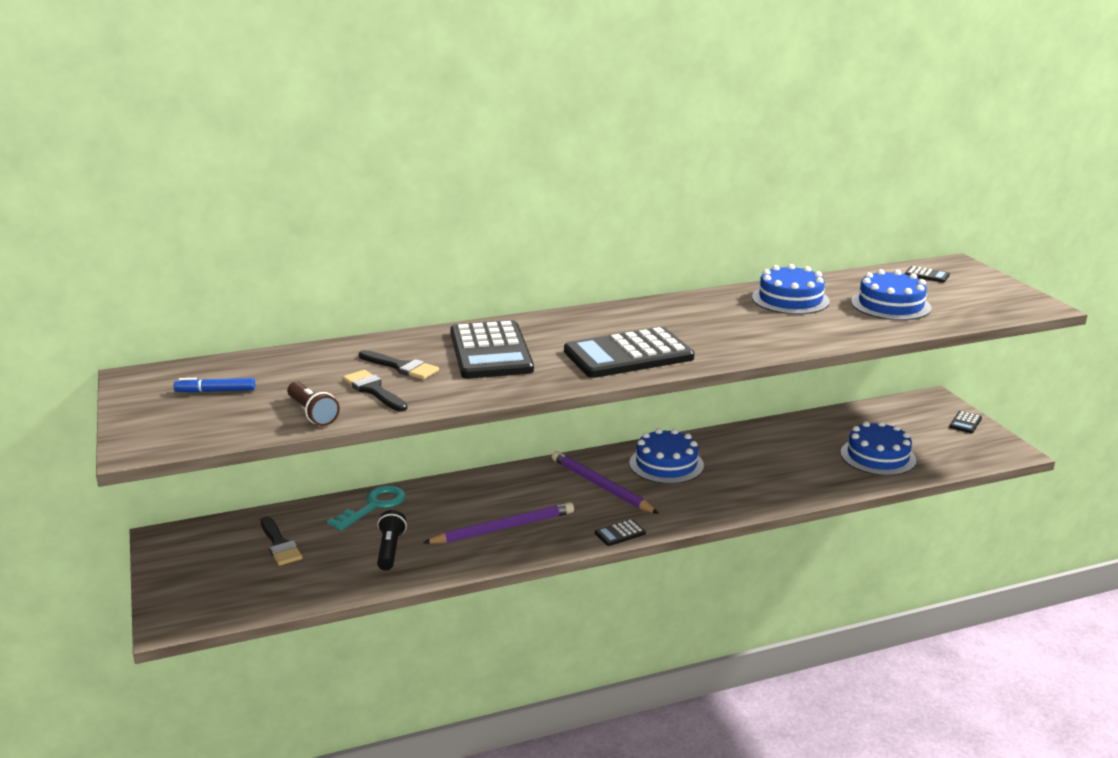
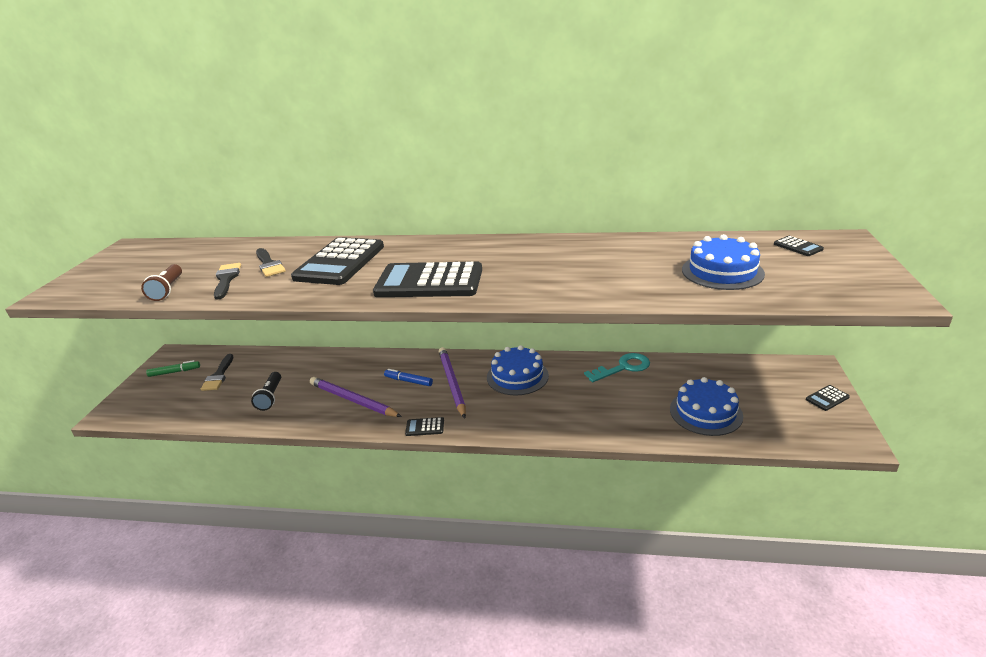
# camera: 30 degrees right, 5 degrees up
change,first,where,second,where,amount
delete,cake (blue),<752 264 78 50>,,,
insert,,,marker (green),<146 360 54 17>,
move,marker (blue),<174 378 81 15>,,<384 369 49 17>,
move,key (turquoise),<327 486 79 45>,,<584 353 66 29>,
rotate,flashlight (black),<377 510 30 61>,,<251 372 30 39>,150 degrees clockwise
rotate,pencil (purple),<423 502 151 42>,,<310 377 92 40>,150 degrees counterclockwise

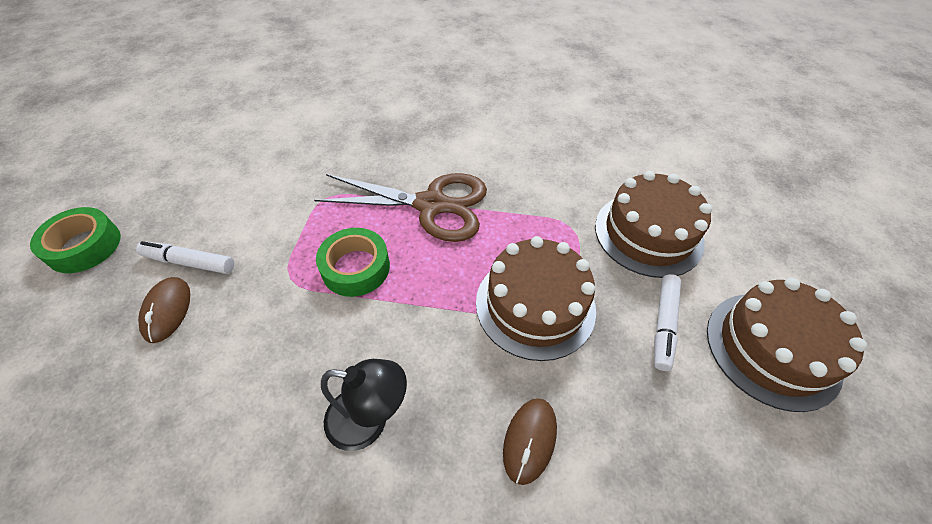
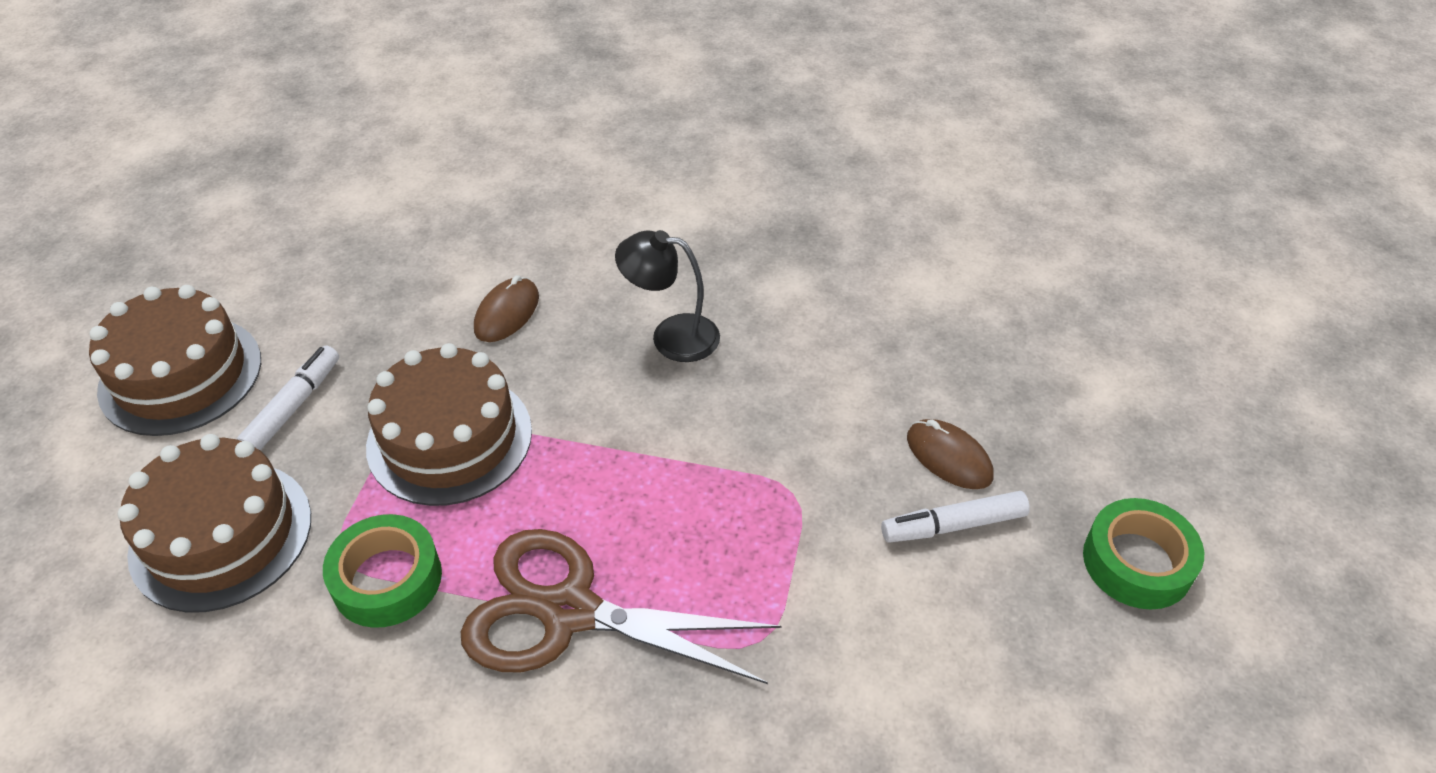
# camera: 175 degrees left, 5 degrees down
change,first,where,second,where,amount
move,tape (green),<316 228 74 69>,,<323 514 119 114>,
rotate,marker (white),<136 241 98 33>,,<881 491 149 52>,150 degrees clockwise
rotate,mouse (brown),<138 277 52 66>,,<907 419 86 70>,45 degrees counterclockwise

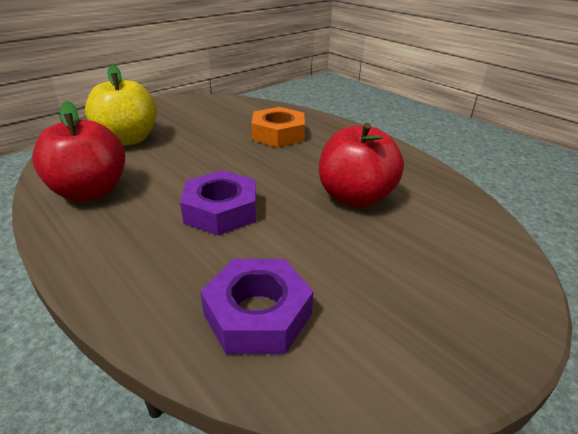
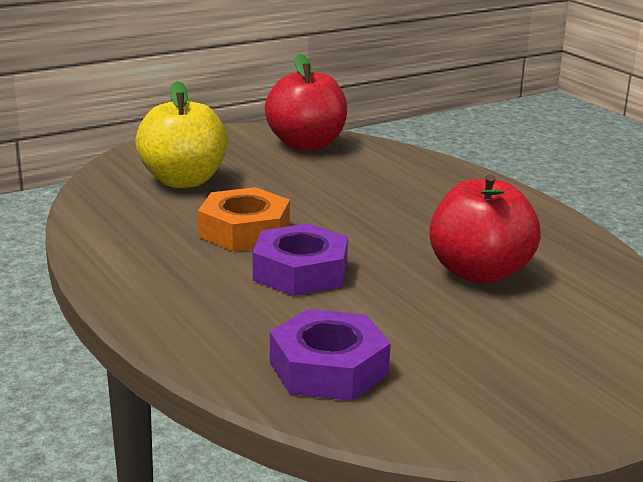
# camera: 10 degrees right, 10 degrees down
change,first,where,second,where,amount
move,apple (red),<32 101 93 100>,,<265 54 82 97>,
move,nut (orange),<251 107 54 41>,,<198 187 92 64>,

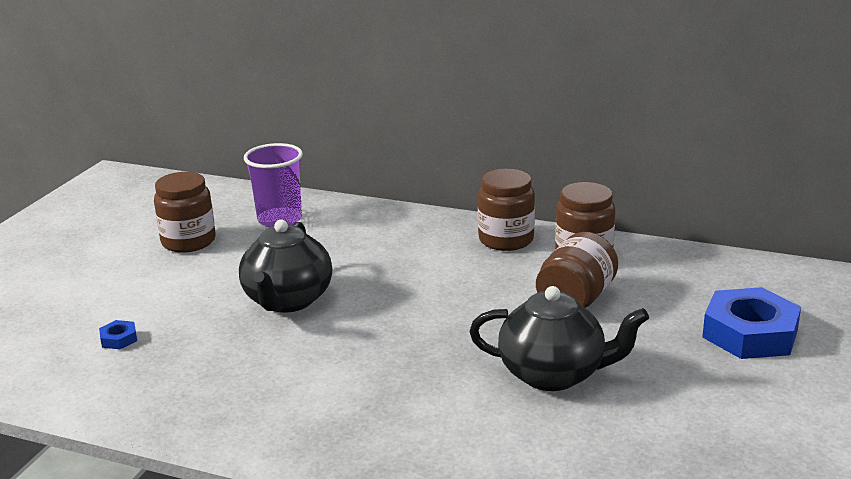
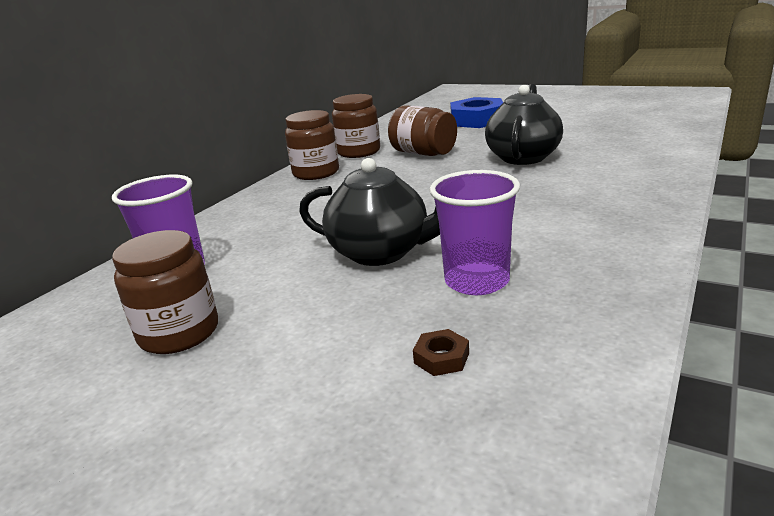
# camera: 80 degrees left, 0 degrees up
change,first,where,second,where,amount
insert,,,cup (purple),<429 170 91 125>,
recolor,nut (blue),<99 320 38 29>,nut (brown),<413 329 56 47>,

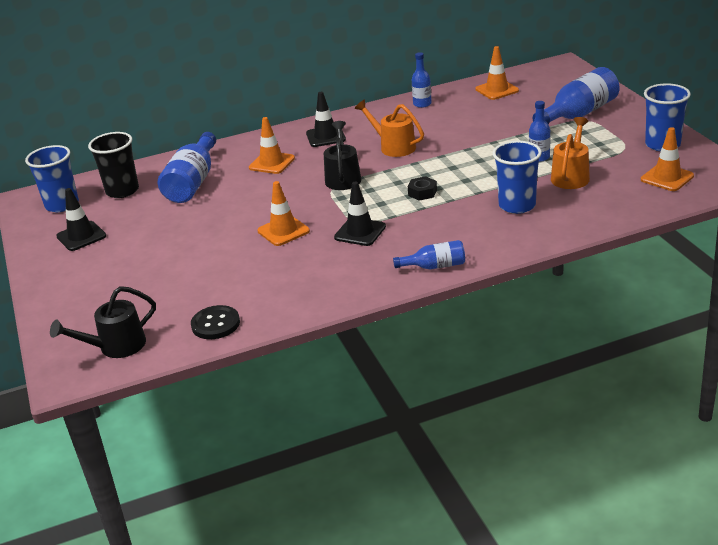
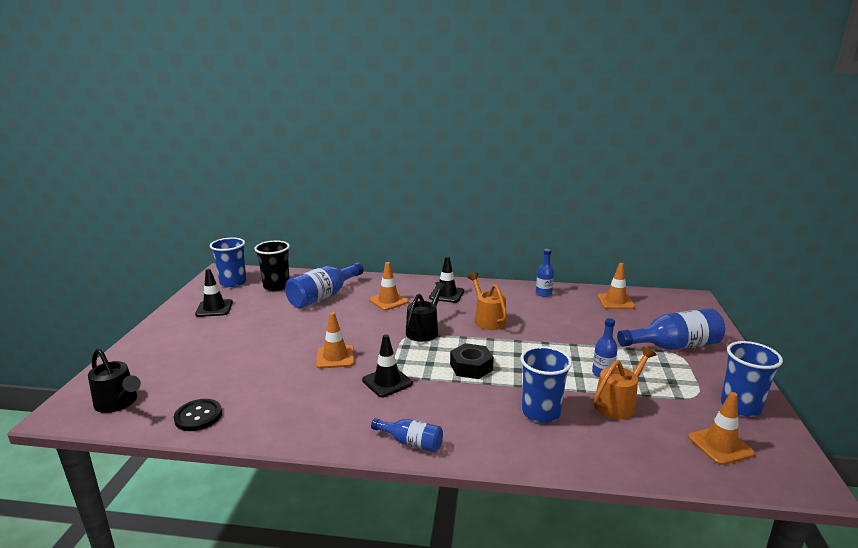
# camera: 25 degrees right, 10 degrees down
change,first,where,second,where,amount
rotate,watering can (black),<50 286 106 72>,,<88 348 53 65>,135 degrees counterclockwise
resize,nut (black),<408 176 29 25>,,<450 343 44 36>,x1.52

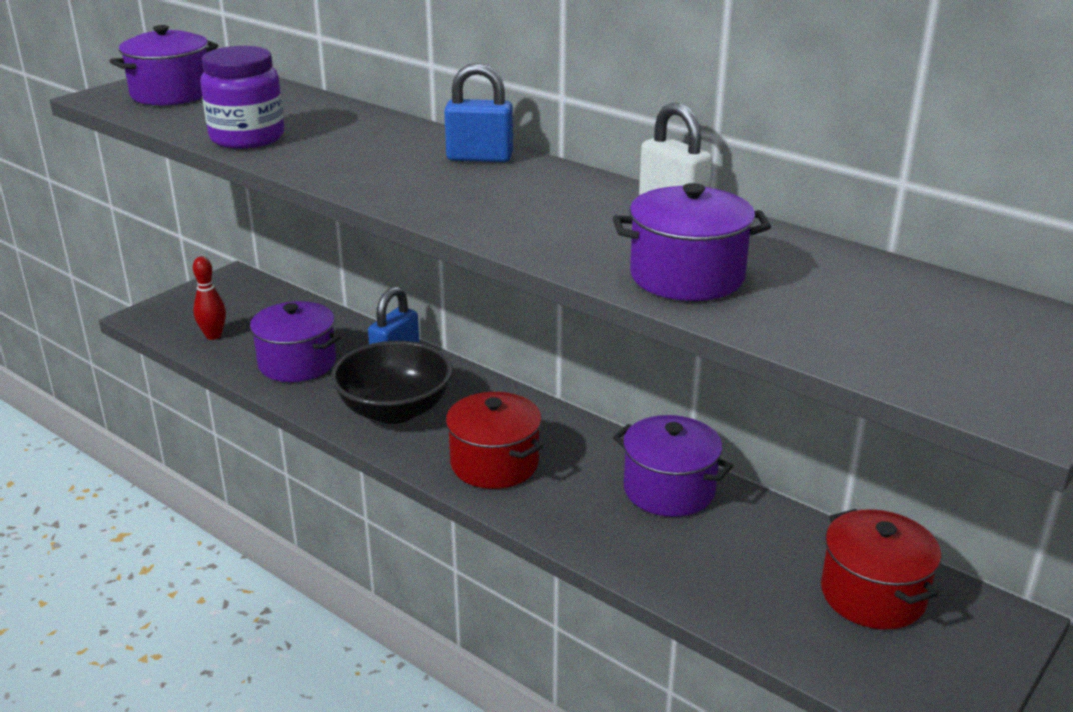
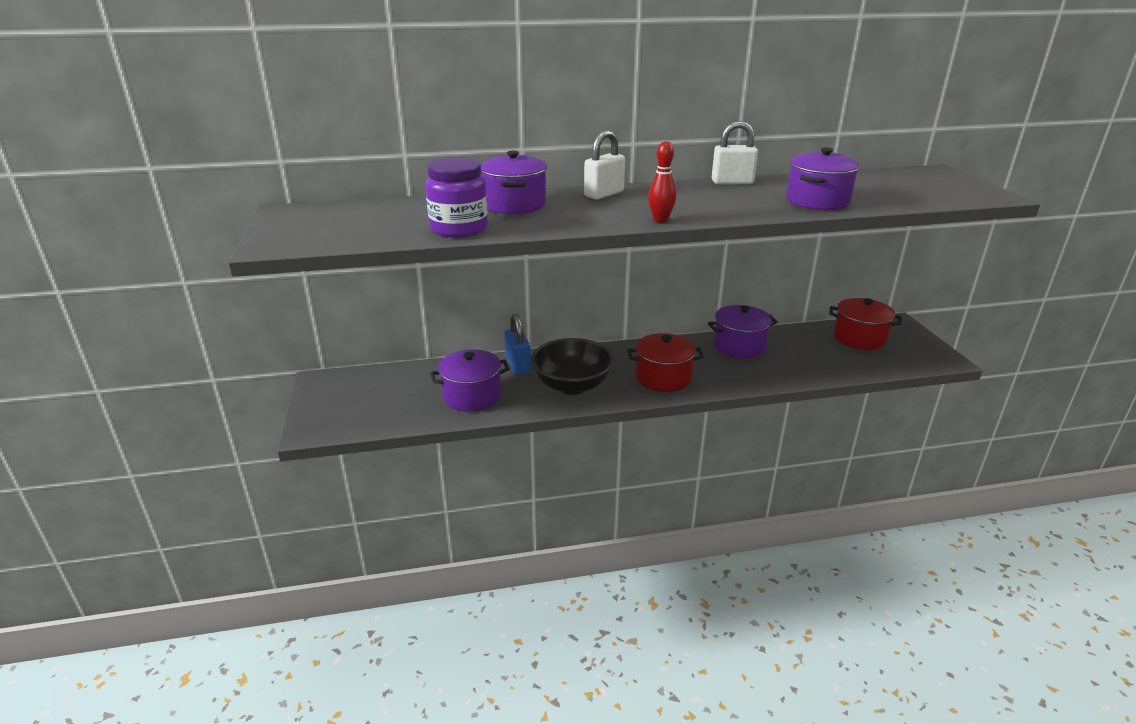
# camera: 50 degrees left, 0 degrees up
change,first,where,second,where,amount
move,pot (purple),<110 25 108 81>,,<481 151 66 63>,
move,bowling pin (red),<193 256 33 84>,,<648 141 28 82>,
recolor,padlock (blue),<444 63 69 99>,padlock (white),<584 130 41 70>,

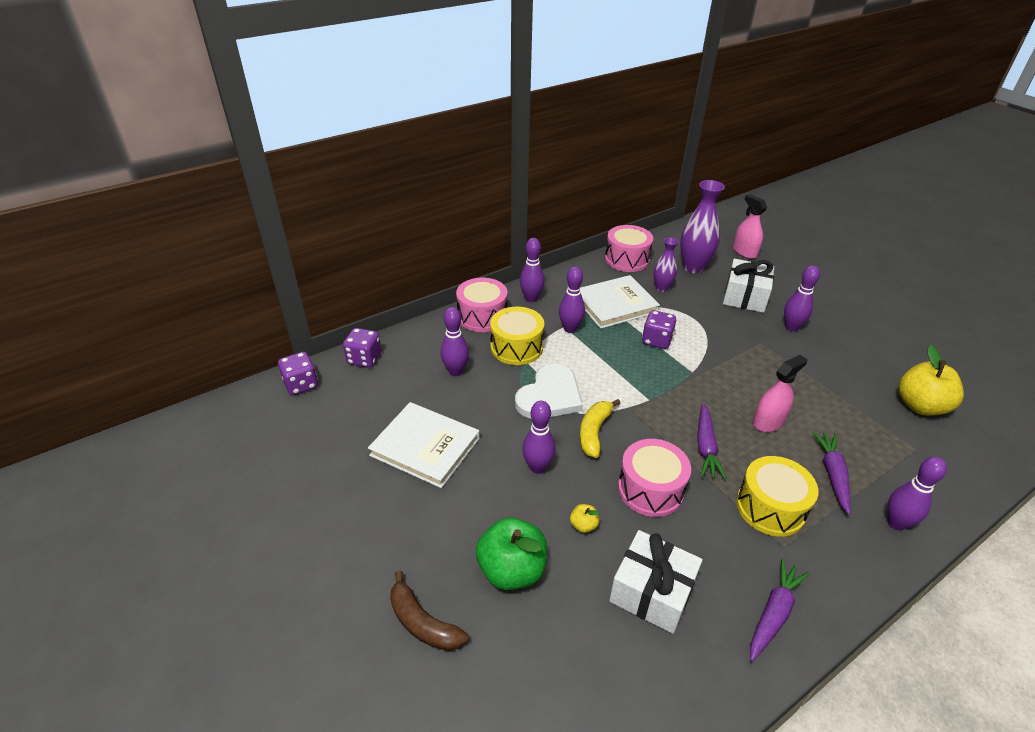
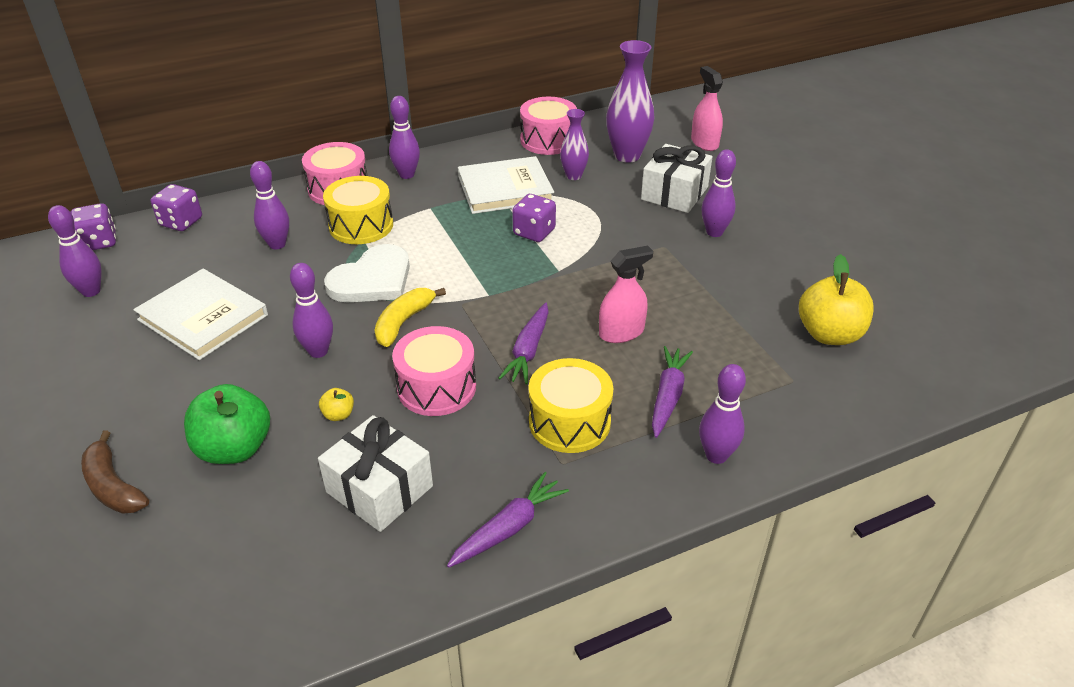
# camera: 10 degrees right, 0 degrees up
change,first,where,second,where,amount
move,bowling pin (purple),<559 267 26 66>,,<48 205 54 92>,

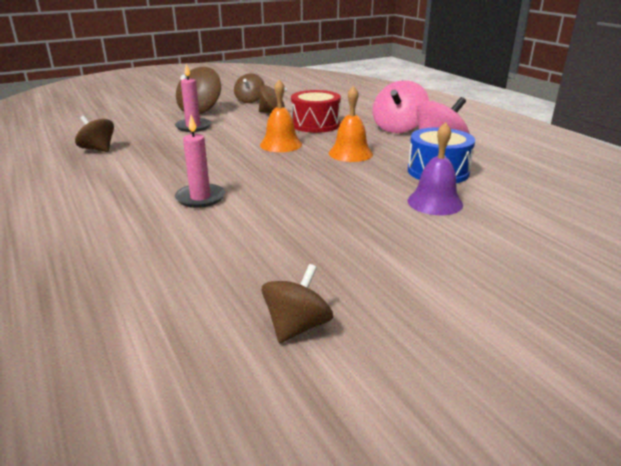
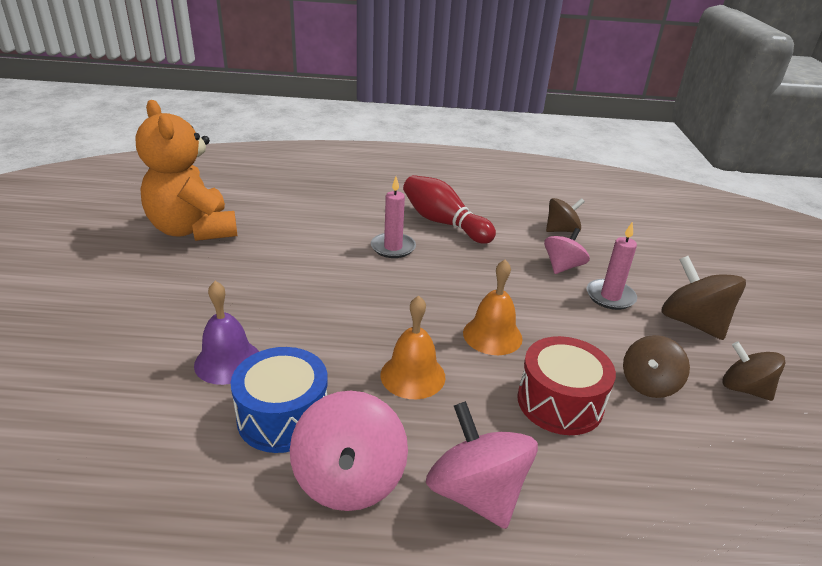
# camera: 120 degrees right, 5 degrees up
change,first,where,second,where,amount
insert,,,bowling pin (red),<403 175 93 69>,
insert,,,spinning top (pink),<544 228 46 46>,
replace,spinning top (brown),<262 264 71 79>,teddy bear (orange),<135 100 102 141>,

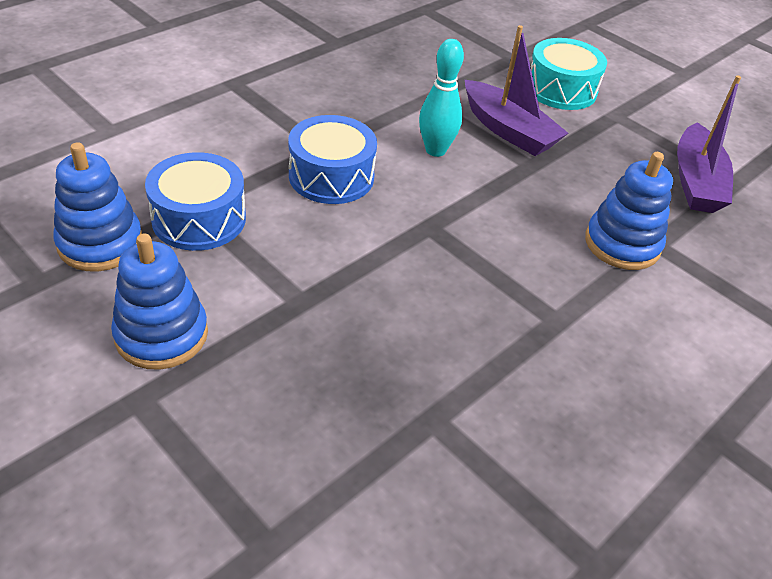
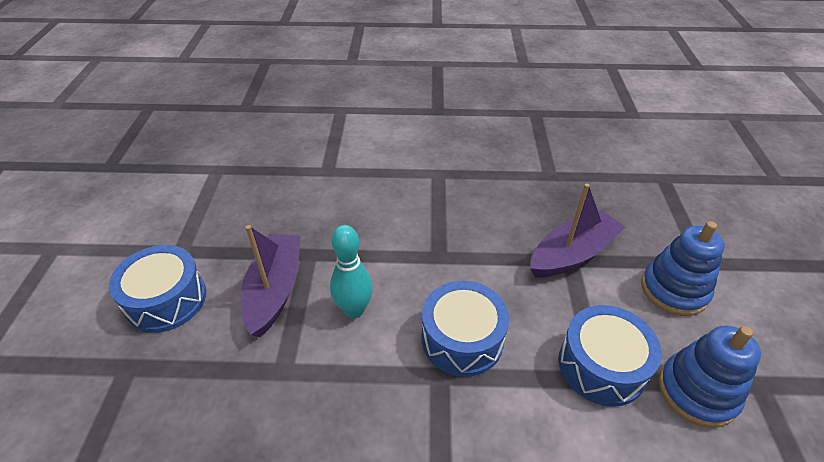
# camera: 130 degrees left, 0 degrees up
change,first,where,second,where,amount
delete,stacking toy (blue),<585 152 88 118>,,,
move,boat (purple),<677 75 64 138>,,<530 183 95 95>,
recolor,drum (turquoise),<531 38 76 72>,drum (blue),<109 245 97 88>,

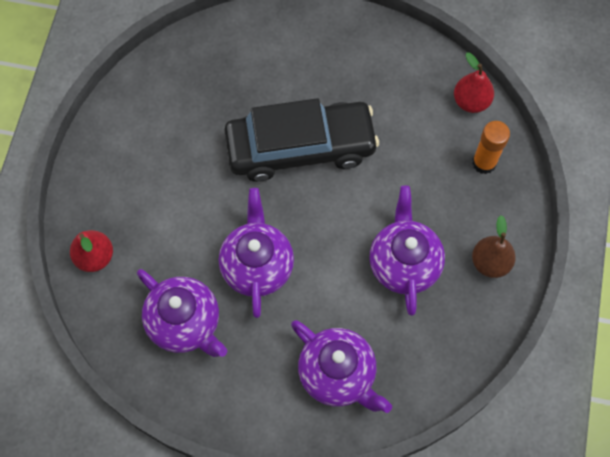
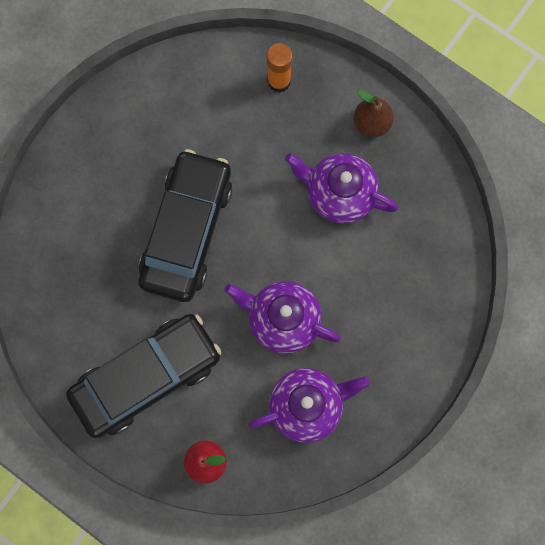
# camera: 65 degrees left, 10 degrees up
change,first,where,second,where,amount
delete,teapot (purple),<291 320 101 93>,,,
delete,pear (red),<454 53 40 60>,,,
insert,,,car (black),<66 314 155 124>,

